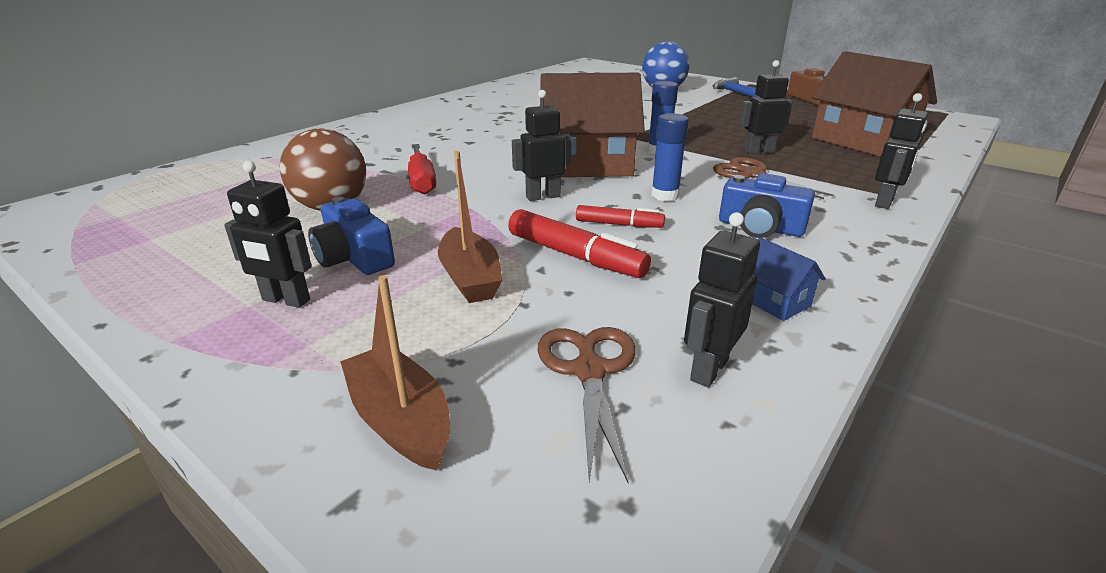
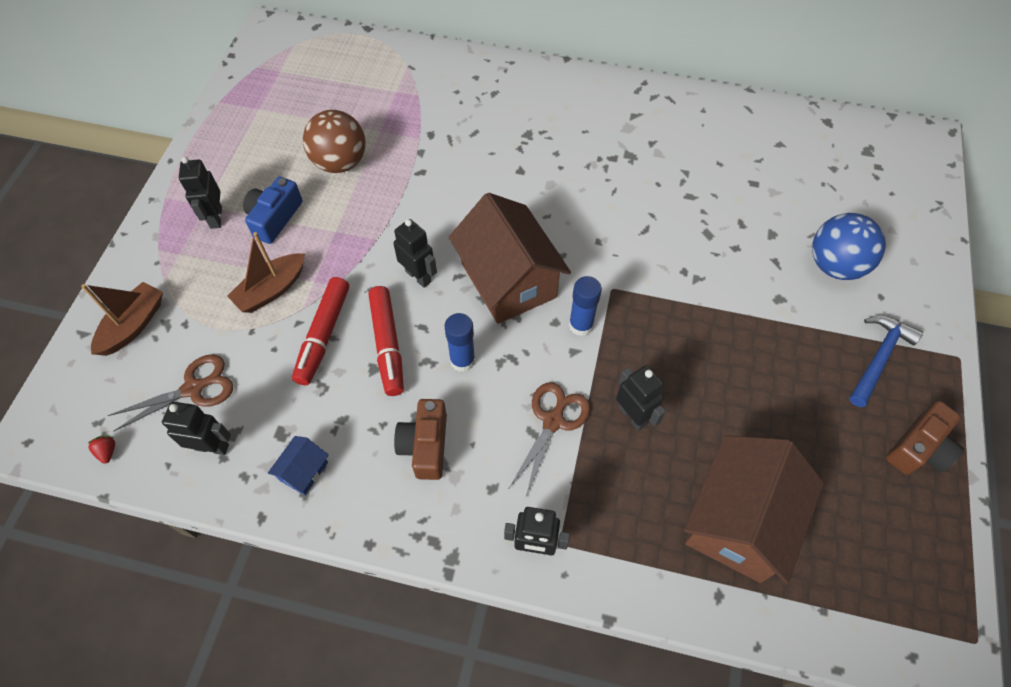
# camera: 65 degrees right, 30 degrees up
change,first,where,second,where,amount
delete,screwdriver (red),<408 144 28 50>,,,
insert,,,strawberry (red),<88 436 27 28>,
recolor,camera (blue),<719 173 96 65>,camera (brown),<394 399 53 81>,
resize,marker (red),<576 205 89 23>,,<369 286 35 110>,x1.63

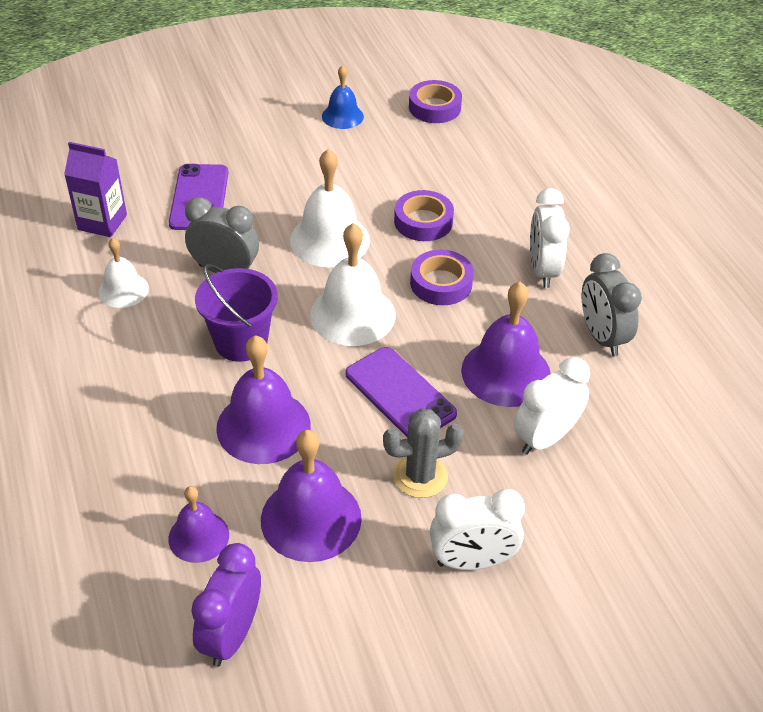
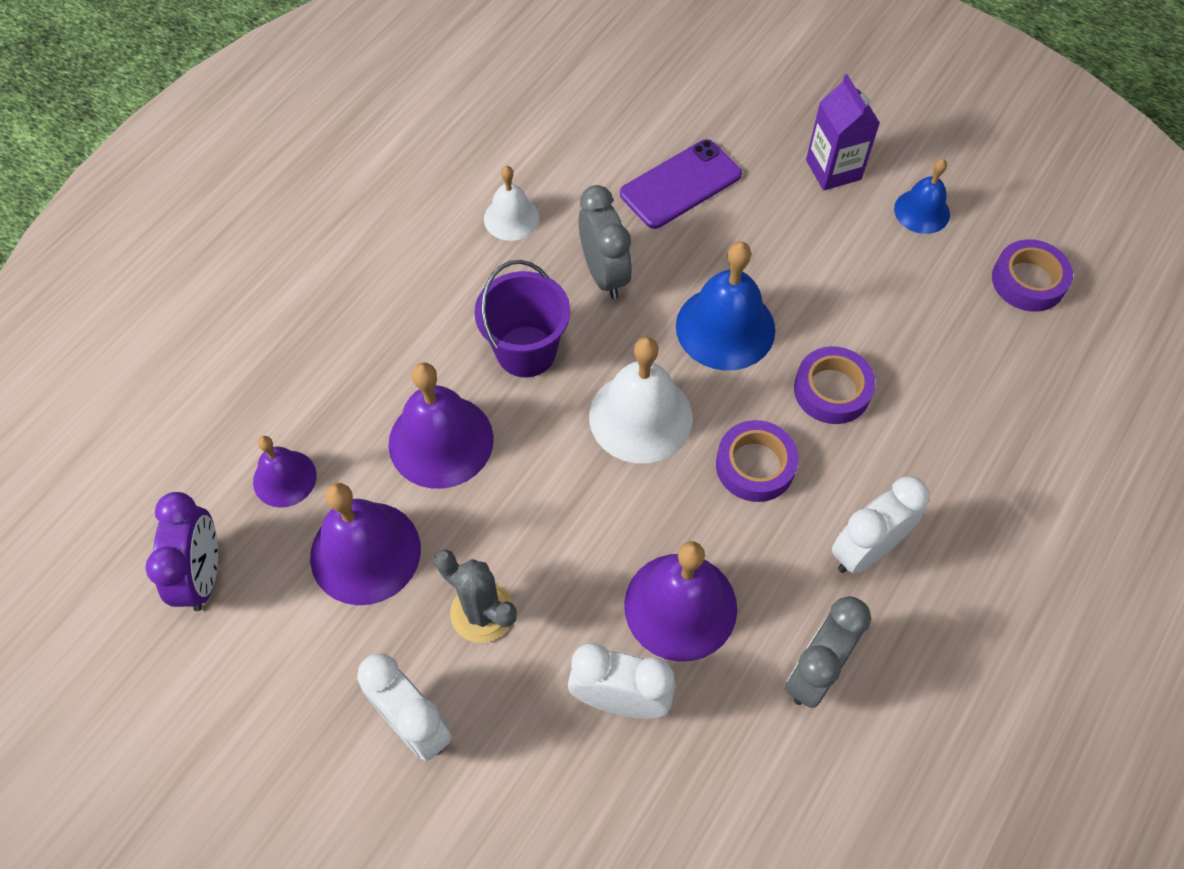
# camera: 55 degrees right, 15 degrees up
change,first,where,second,where,amount
delete,phone (purple),<346 347 111 91>,,,
move,carton (purple),<64 142 63 95>,,<806 74 74 116>,
recolor,bell (white),<290 149 80 118>,bell (blue),<676 242 99 129>,
rotate,clock (purple),<191 543 70 124>,,<145 492 73 119>,105 degrees clockwise

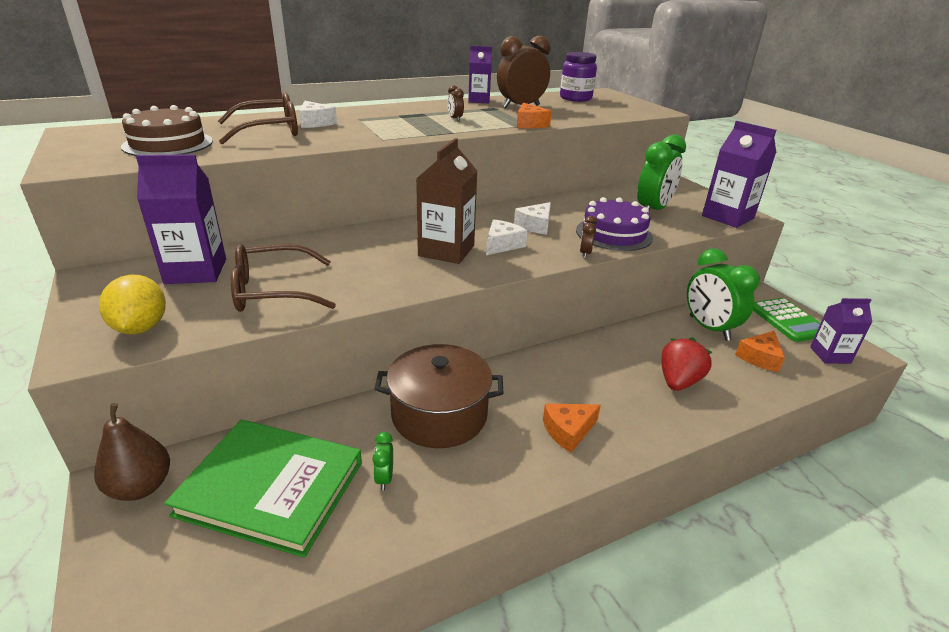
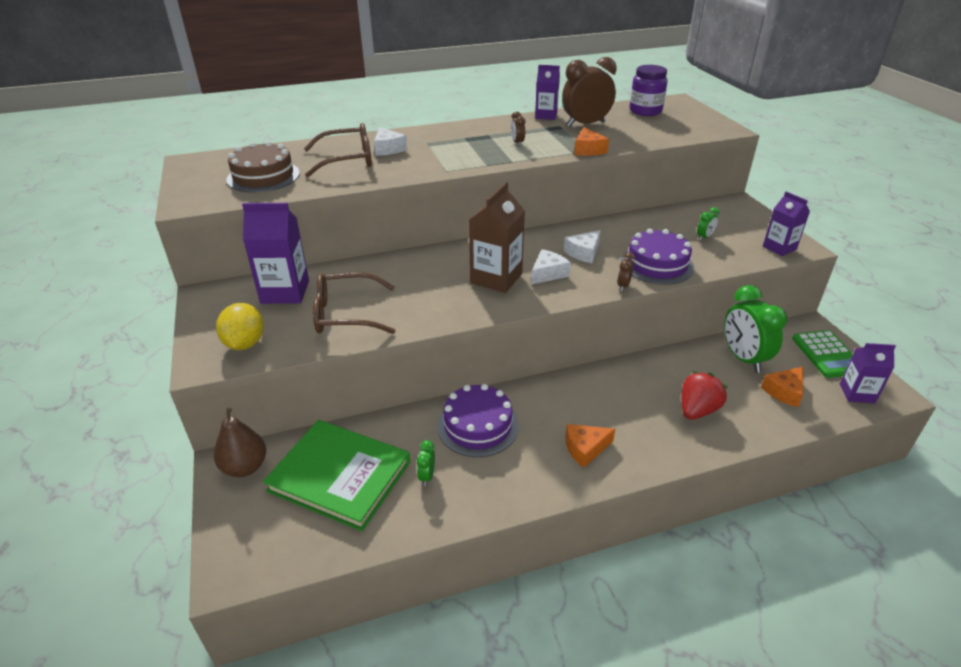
# camera: 10 degrees right, 5 degrees up
change,first,where,second,where,amount
replace,pot (brown),<374 344 129 104>,cake (purple),<438 384 81 73>,
resize,clock (green),<637 134 49 77>,,<697 207 22 34>,x0.44
resize,carton (purple),<702 121 74 107>,,<763 192 47 64>,x0.64

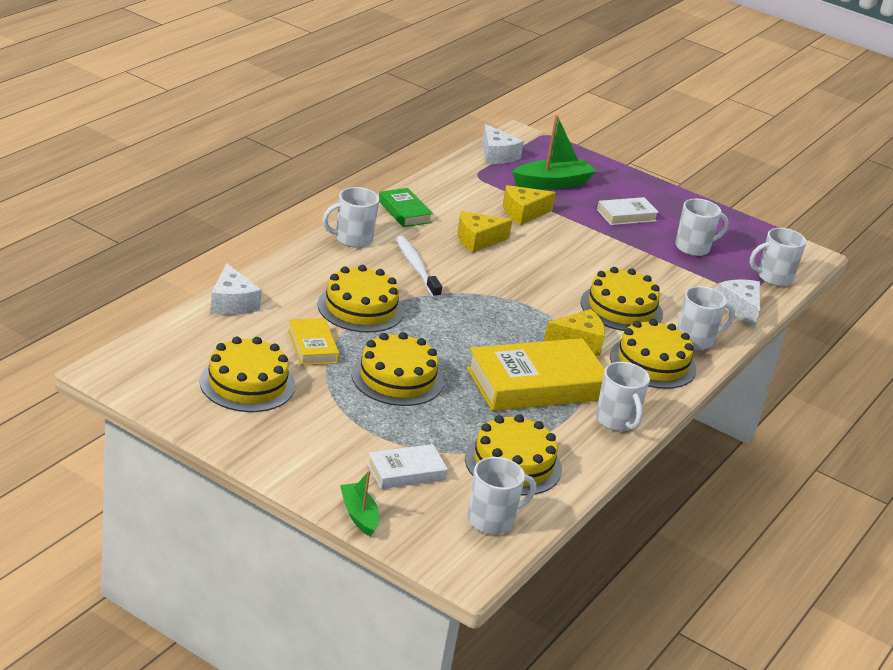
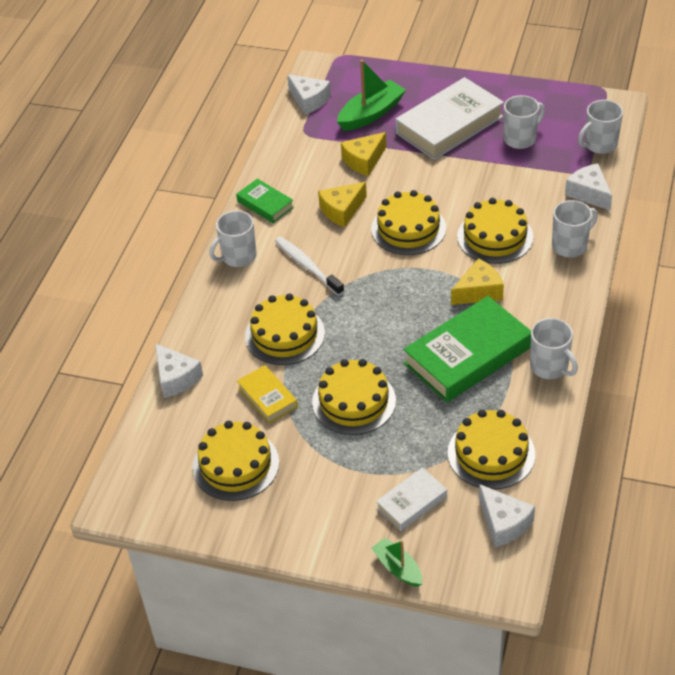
# camera: 10 degrees left, 15 degrees up
change,first,where,second,where,amount
move,cake (yellow),<610 319 86 70>,,<371 190 75 65>,
replace,mug (white),<467 457 69 78>,cheese (white),<479 484 56 63>,
recolor,book (yellow),<467 338 138 73>,book (green),<403 296 128 106>,
resize,book (white),<597 197 62 28>,,<395 77 109 83>,x1.97

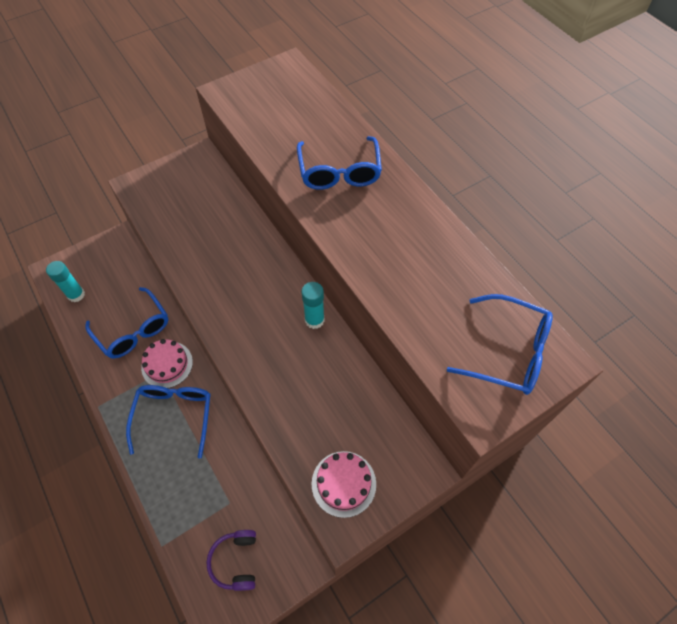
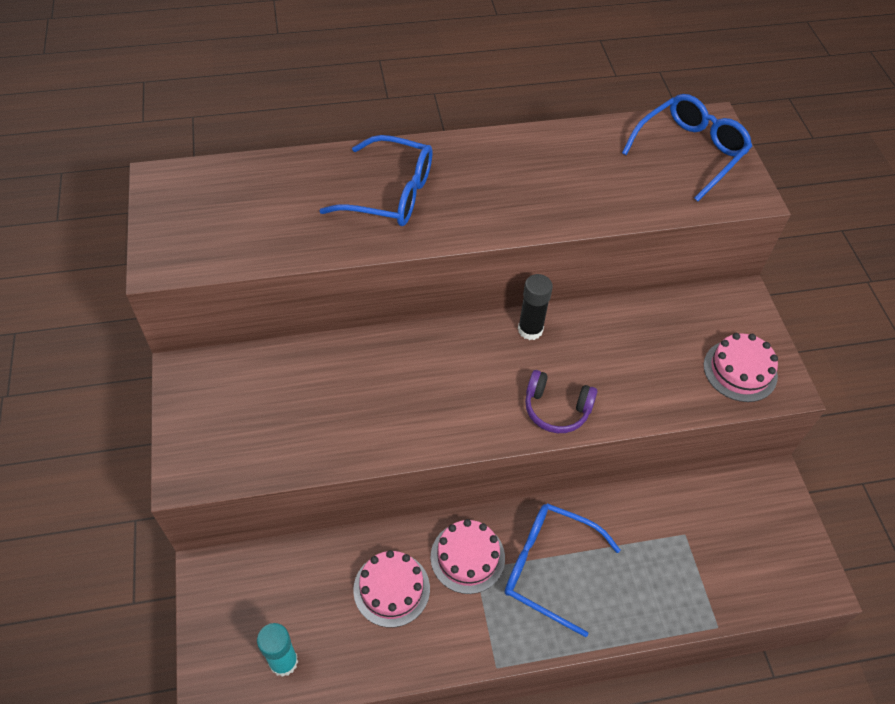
# camera: 70 degrees left, 5 degrees down
change,first,where,second,where,amount
move,headphones (purple),<207 530 49 61>,,<525 370 73 63>,
replace,glasses (blue),<85 287 83 72>,cake (pink),<353 550 77 77>,
recolor,glue stick (turquoise),<301 282 24 47>,glue stick (black),<518 274 35 66>,

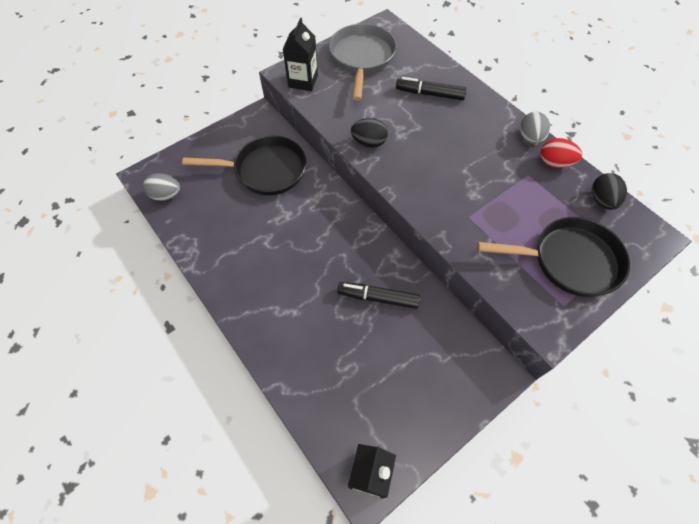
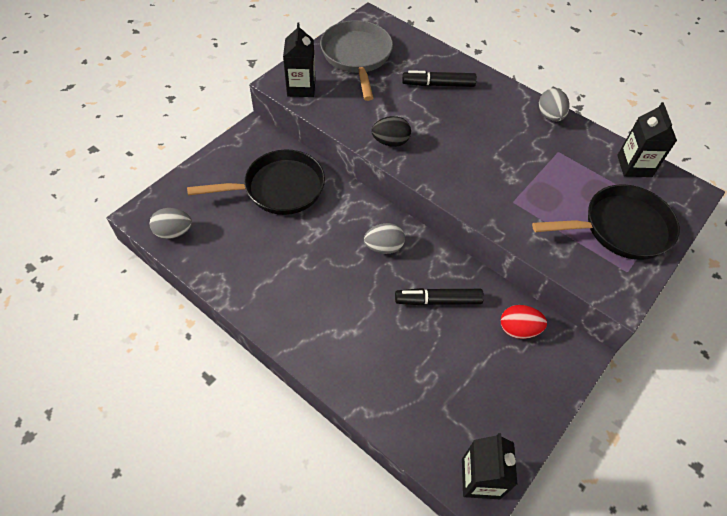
# camera: 15 degrees left, 5 degrees down
change,first,where,second,where,amount
insert,,,egg (grey),<364 223 41 31>,
move,egg (red),<540 138 42 30>,,<501 305 46 34>,
replace,egg (black),<592 173 35 37>,carton (black),<617 102 60 75>,

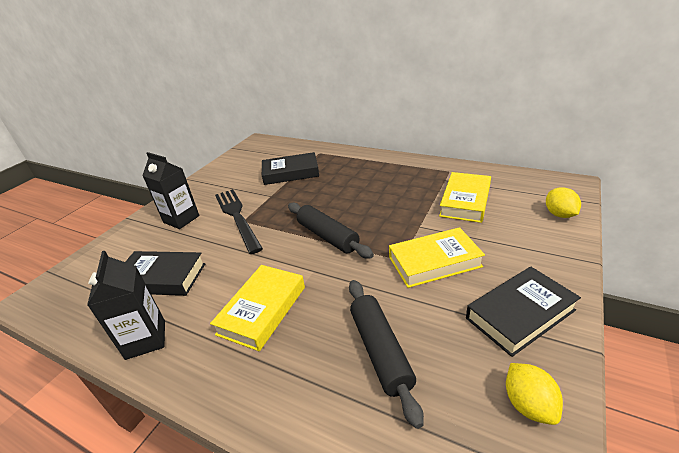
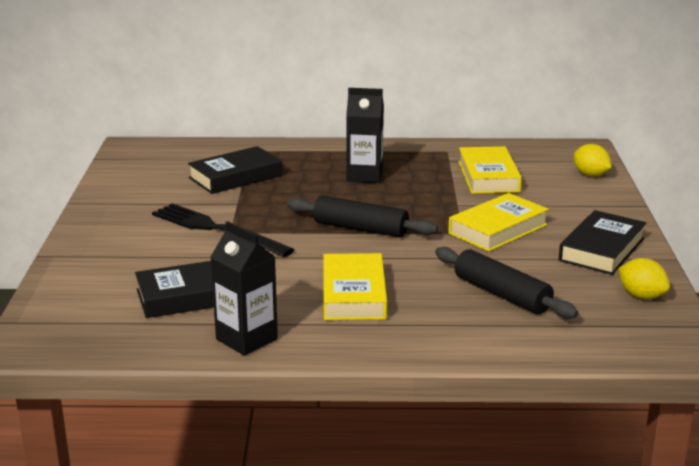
# camera: 30 degrees left, 10 degrees down
change,first,where,second,where,amount
move,carton (black),<142 152 57 77>,,<346 88 38 95>,

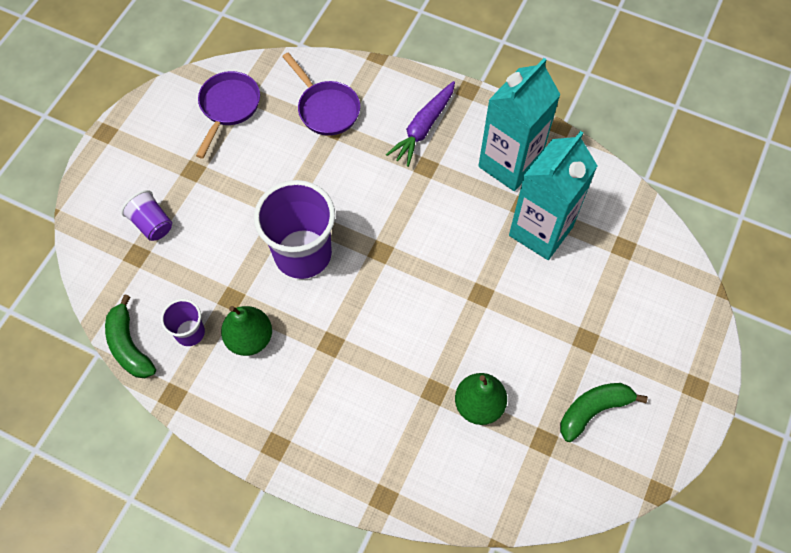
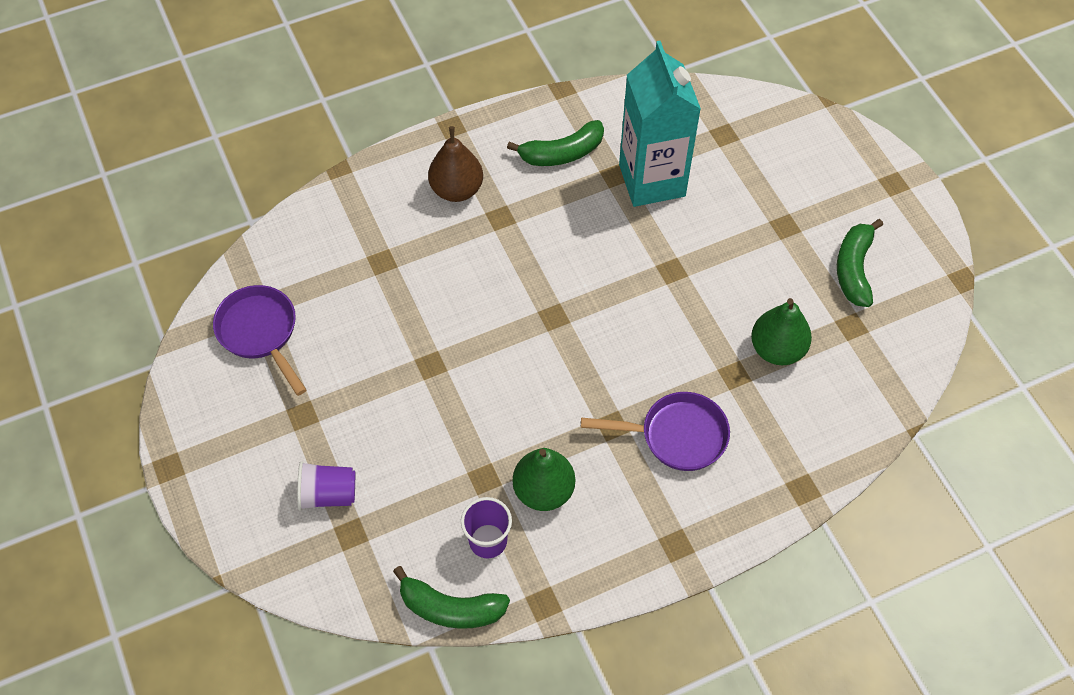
# camera: 50 degrees left, 5 degrees down
change,first,where,second,where,amount
delete,cup (purple),<254 180 81 99>,,,
move,pan (purple),<282 53 78 83>,,<581 392 149 79>,
replace,carrot (purple),<386 81 69 86>,pear (brown),<428 126 55 76>,
replace,carton (turquoise),<479 58 82 133>,banana (green),<507 120 97 46>,

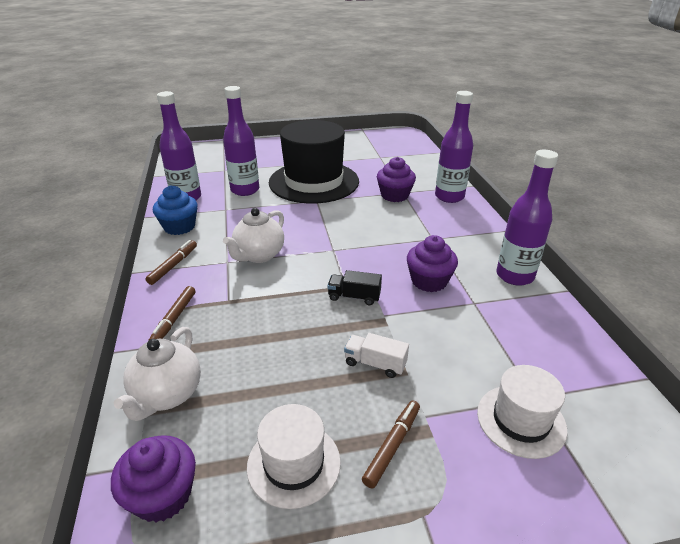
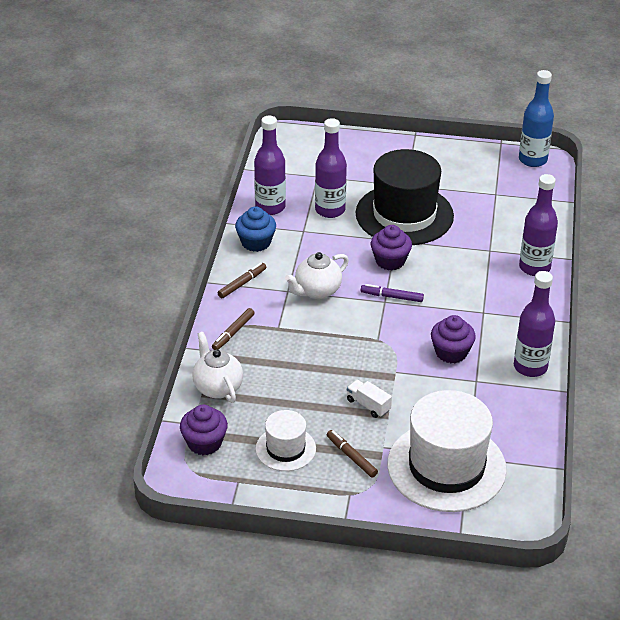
# camera: 20 degrees right, 5 degrees up
change,first,where,second,where,amount
delete,truck (black),<327 270 55 35>,,,
insert,,,marker (purple),<361 284 63 18>,
insert,,,bottle (blue),<519 70 35 97>,
move,cupcake (purple),<377 157 39 45>,,<371 225 41 45>,
rotate,teapot (white),<114 327 87 94>,,<192 332 51 71>,120 degrees clockwise
rotate,marker (brown),<362 401 58 88>,,<327 430 51 48>,90 degrees counterclockwise
resize,hat (white),<477 365 91 94>,,<387 390 120 122>,x1.94

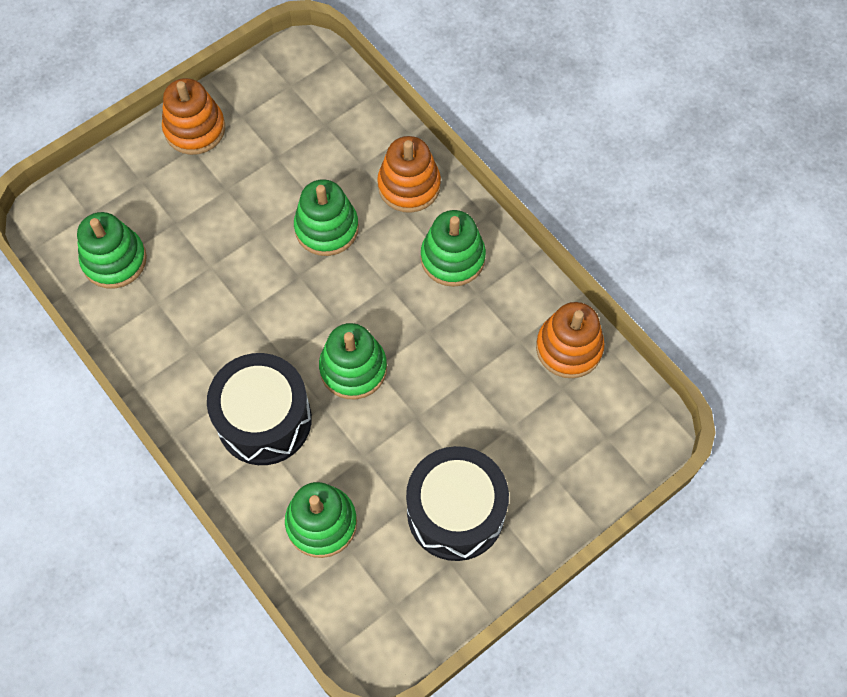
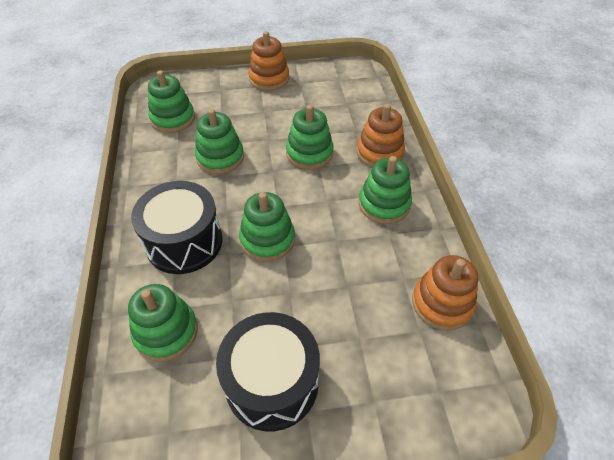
# camera: 30 degrees right, 15 degrees down
change,first,where,second,where,amount
insert,,,stacking toy (green),<195 109 49 65>,

